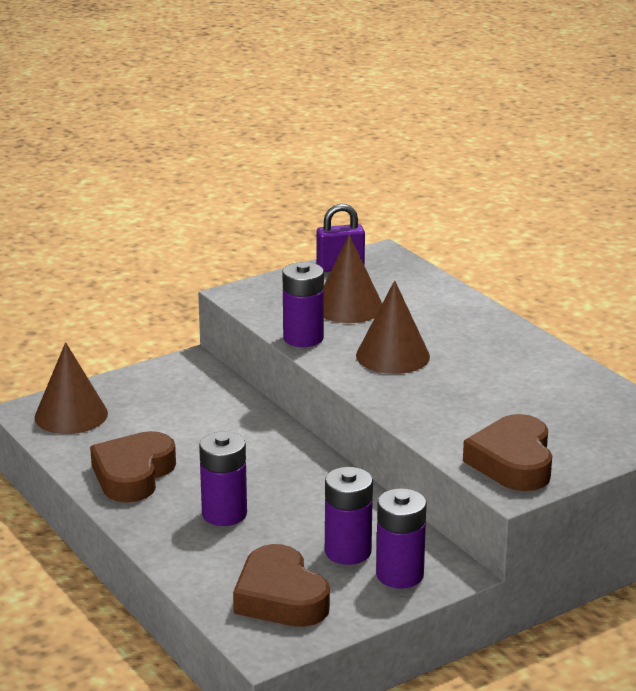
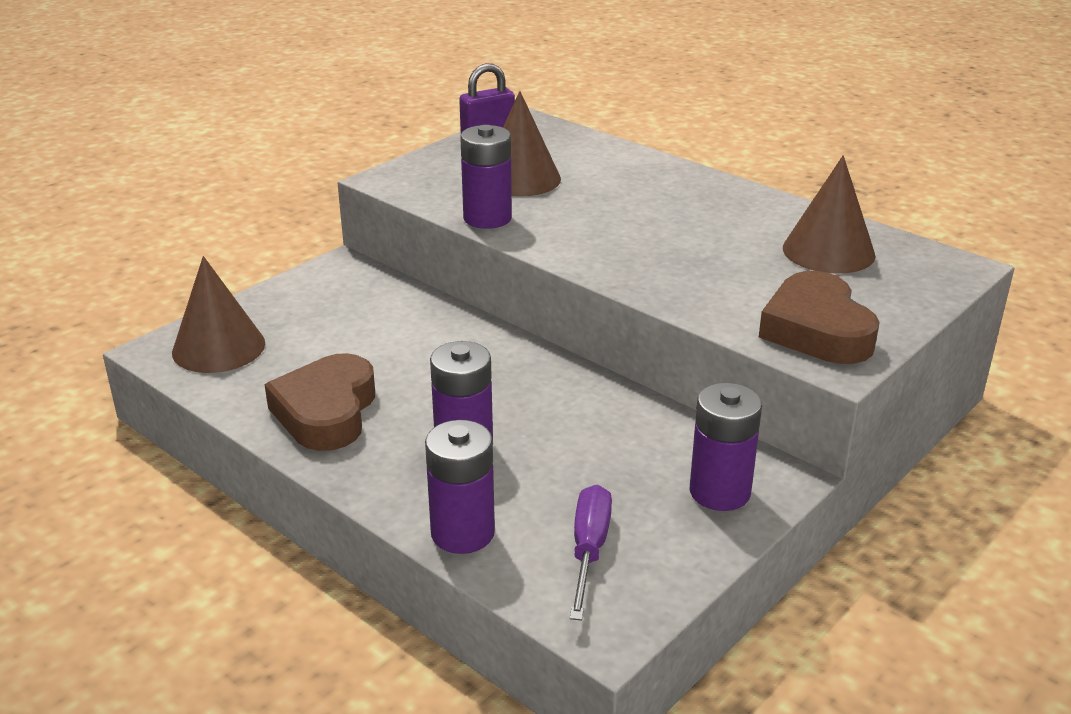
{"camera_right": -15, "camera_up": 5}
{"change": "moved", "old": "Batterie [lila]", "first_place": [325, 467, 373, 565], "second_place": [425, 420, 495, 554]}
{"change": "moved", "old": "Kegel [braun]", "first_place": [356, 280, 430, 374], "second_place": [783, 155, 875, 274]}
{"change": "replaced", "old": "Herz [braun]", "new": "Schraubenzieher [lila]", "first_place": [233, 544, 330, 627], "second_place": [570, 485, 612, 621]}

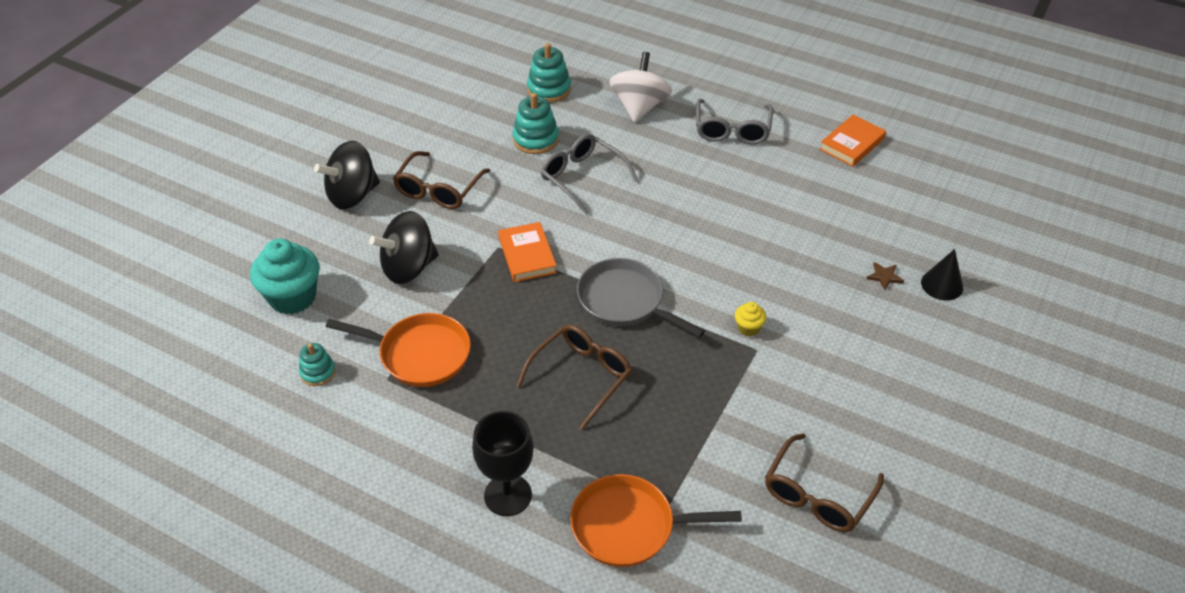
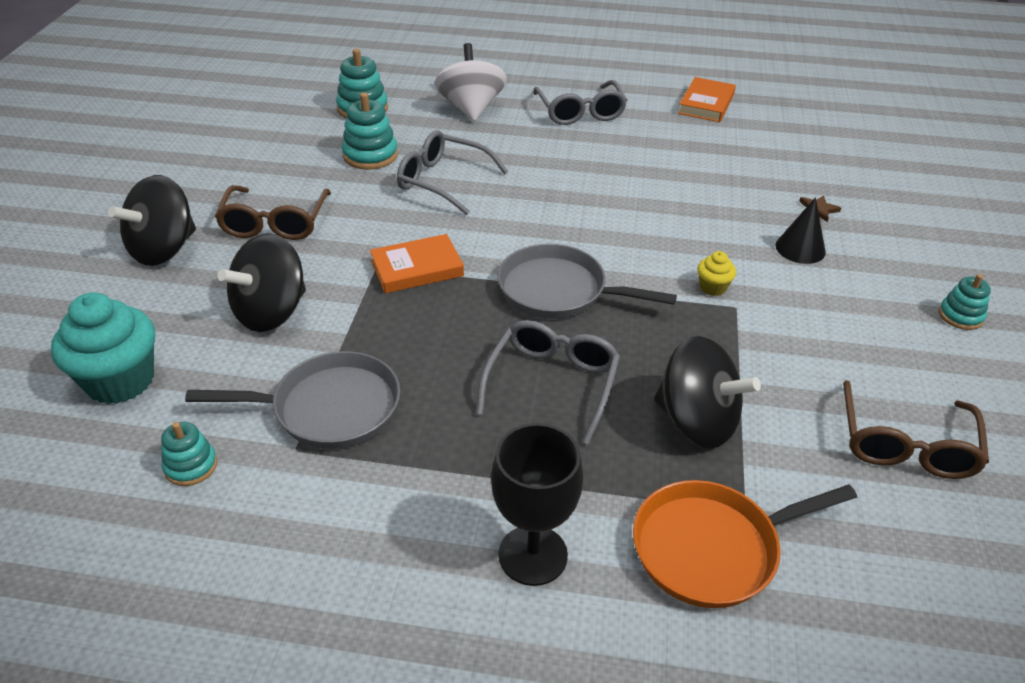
{"camera_right": -20, "camera_up": -5}
{"change": "added", "new": "Kreisel [schwarz]", "second_place": [654, 336, 761, 448]}
{"change": "added", "new": "Stapelspielzeug [türkis]", "second_place": [939, 274, 991, 330]}
{"change": "moved", "old": "Kegel [schwarz]", "first_place": [921, 249, 963, 301], "second_place": [775, 197, 826, 264]}
{"change": "recoloured", "old": "Pfanne [orange]", "new": "Pfanne [grau]", "first_place": [325, 313, 471, 387], "second_place": [185, 351, 400, 449]}
{"change": "recoloured", "old": "Brille [braun]", "new": "Brille [grau]", "first_place": [516, 324, 632, 430], "second_place": [476, 320, 620, 445]}
{"change": "turned", "old": "Buch [orange]", "first_place": [498, 222, 557, 282], "second_place": [370, 234, 464, 293], "degrees": -75}

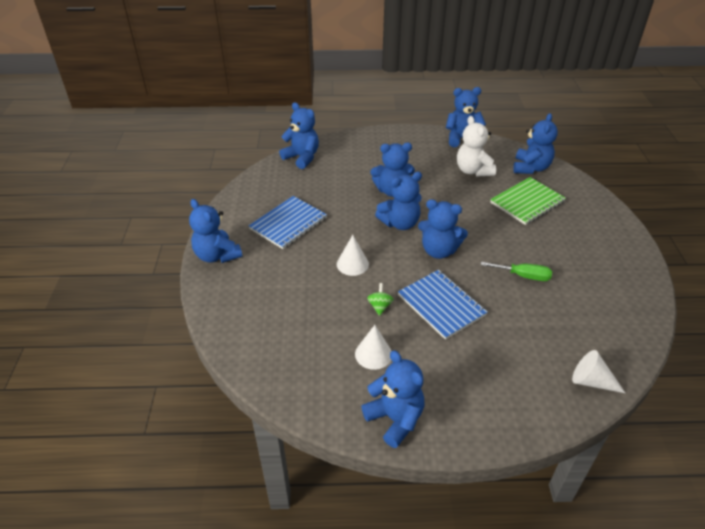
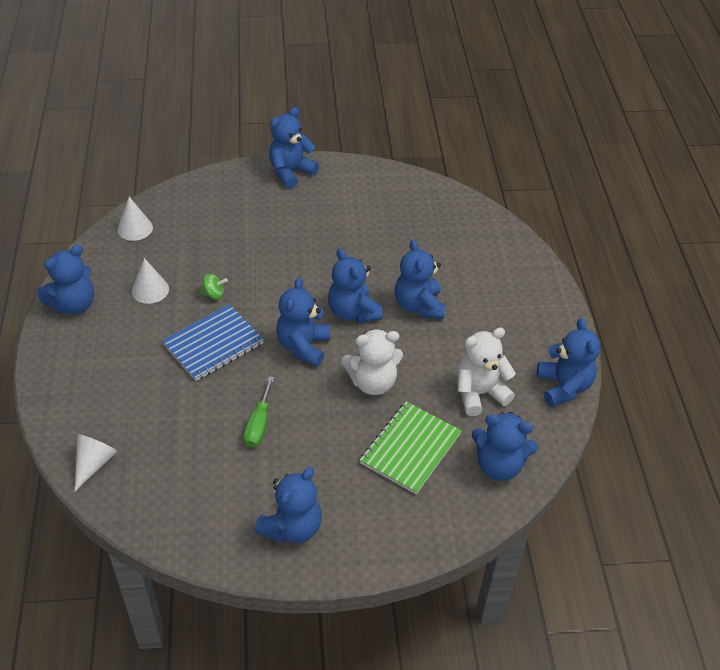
{"camera_right": 85, "camera_up": 5}
{"change": "removed", "old": "Notizbuch [blau]", "first_place": [249, 196, 327, 249]}
{"change": "added", "new": "Teddybär [weiß]", "second_place": [341, 329, 403, 395]}
{"change": "moved", "old": "Teddybär [blau]", "first_place": [279, 102, 319, 169], "second_place": [254, 467, 322, 543]}
{"change": "moved", "old": "Kegel [weiß]", "first_place": [337, 235, 369, 276], "second_place": [117, 197, 153, 241]}
{"change": "turned", "old": "Notizbuch [grün]", "first_place": [490, 177, 566, 225], "second_place": [360, 401, 462, 495], "degrees": 75}

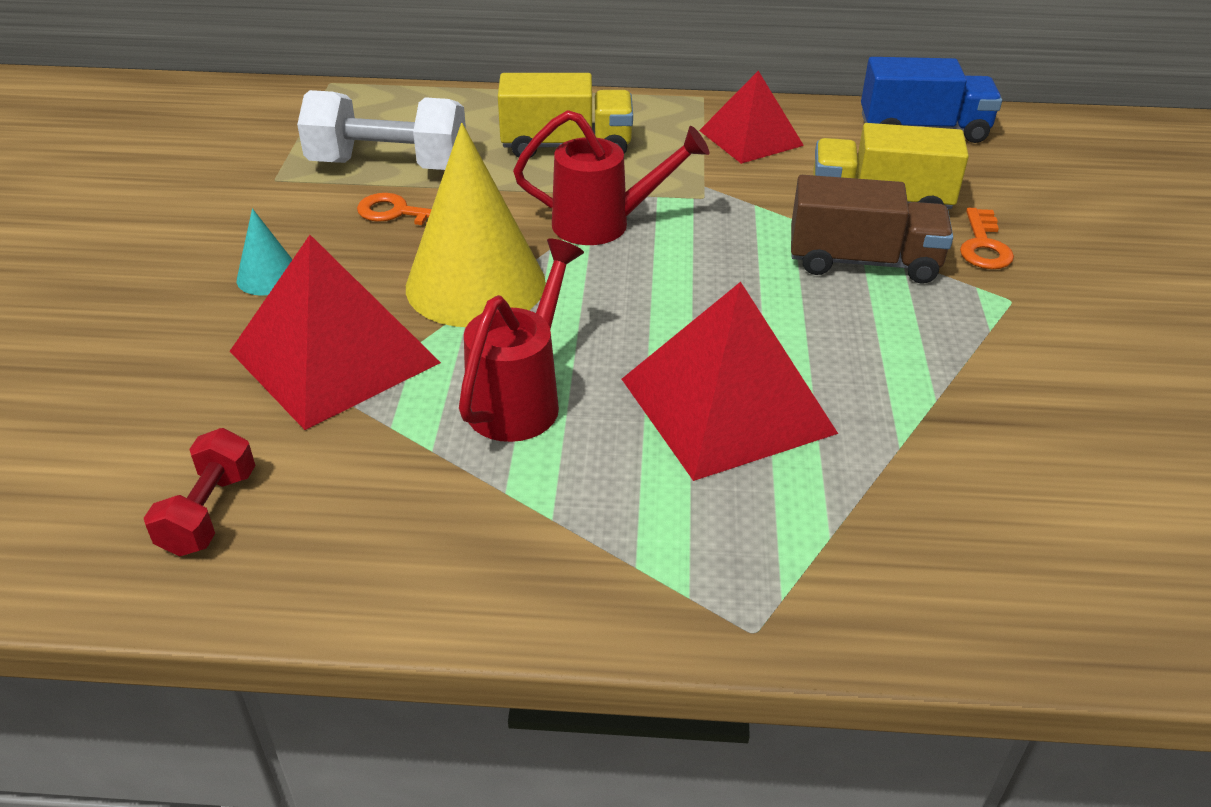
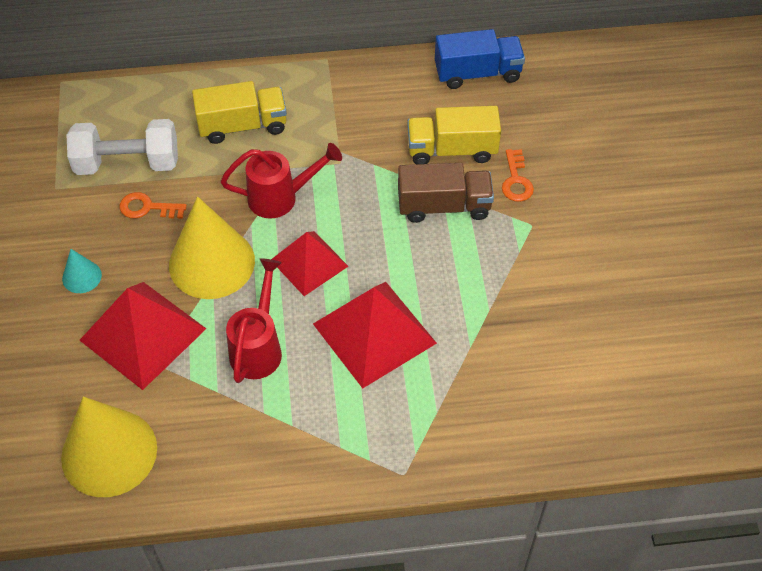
{"camera_right": -10, "camera_up": 15}
{"change": "moved", "old": "Pyramide [rot]", "first_place": [699, 71, 804, 164], "second_place": [271, 231, 349, 296]}
{"change": "replaced", "old": "Hantel [rot]", "new": "Kegel [gelb]", "first_place": [144, 428, 256, 557], "second_place": [61, 396, 157, 497]}

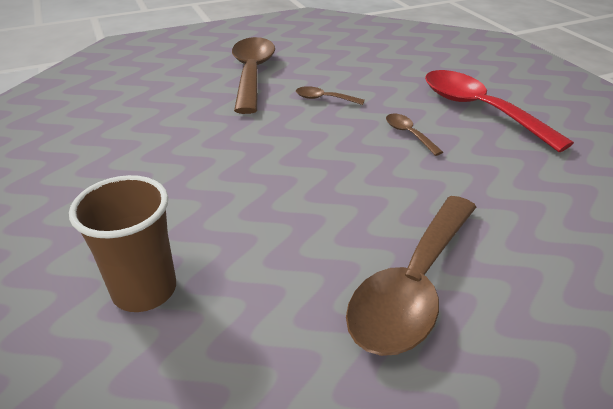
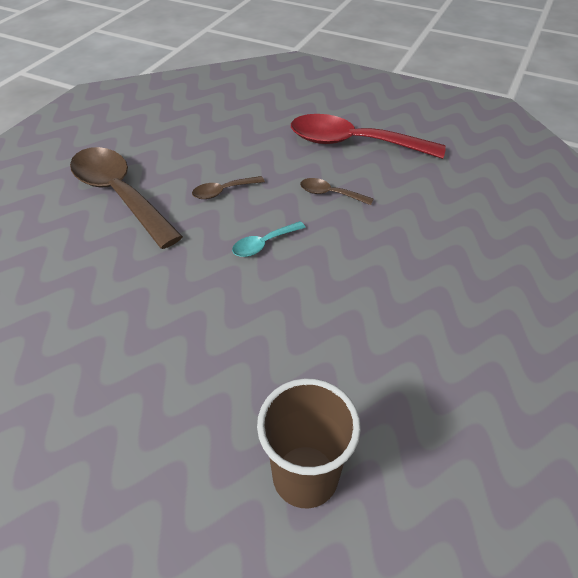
{"camera_right": -40, "camera_up": 10}
{"change": "removed", "old": "Löffel [braun]", "first_place": [346, 196, 476, 356]}
{"change": "added", "new": "Löffel [türkis]", "second_place": [232, 221, 306, 257]}

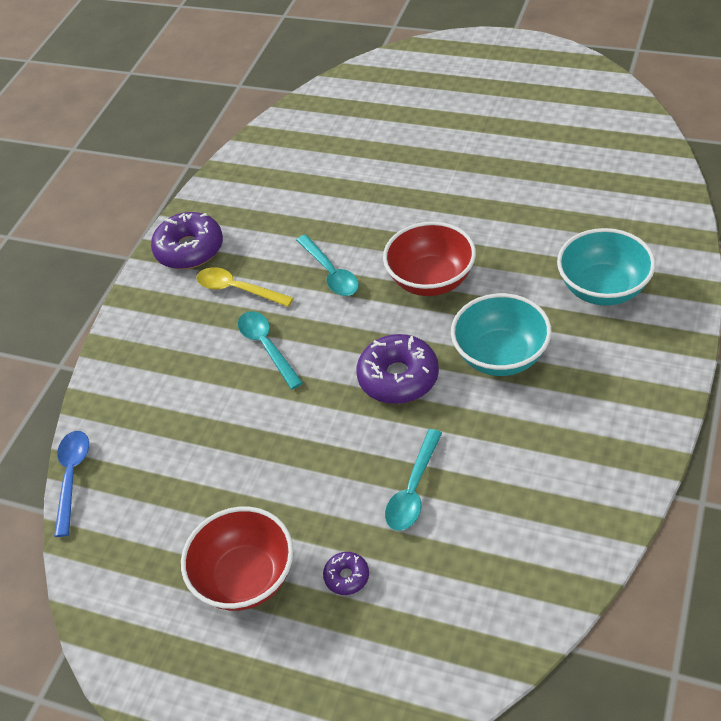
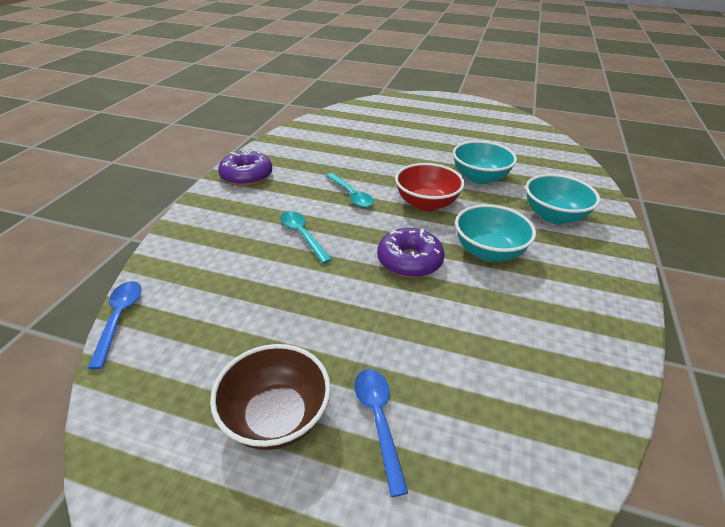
{"camera_right": -10, "camera_up": -10}
{"change": "removed", "old": "Löffel [gelb]", "first_place": [197, 267, 294, 307]}
{"change": "removed", "old": "Löffel [türkis]", "first_place": [385, 429, 442, 531]}
{"change": "added", "new": "Schüssel [türkis]", "second_place": [453, 141, 517, 184]}
{"change": "replaced", "old": "Donut [lila]", "new": "Löffel [blau]", "first_place": [323, 552, 369, 595], "second_place": [354, 369, 408, 497]}
{"change": "recoloured", "old": "Schüssel [rot]", "new": "Schüssel [braun]", "first_place": [181, 507, 294, 611], "second_place": [210, 344, 331, 450]}

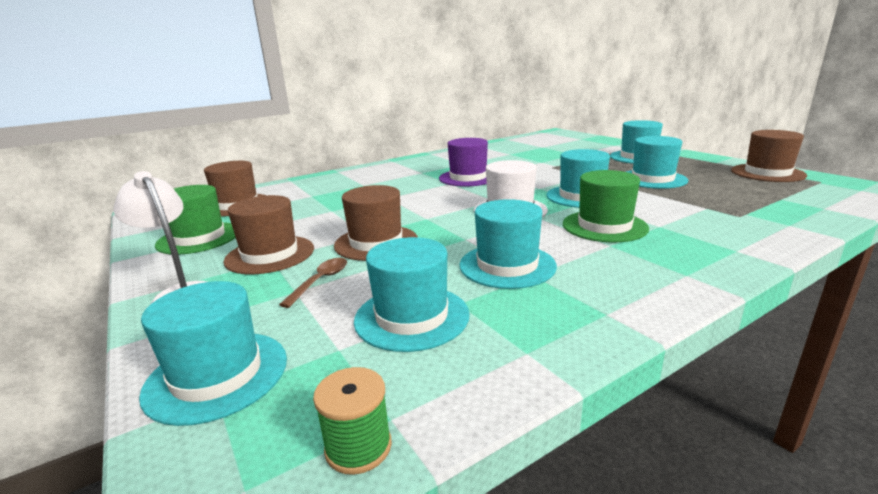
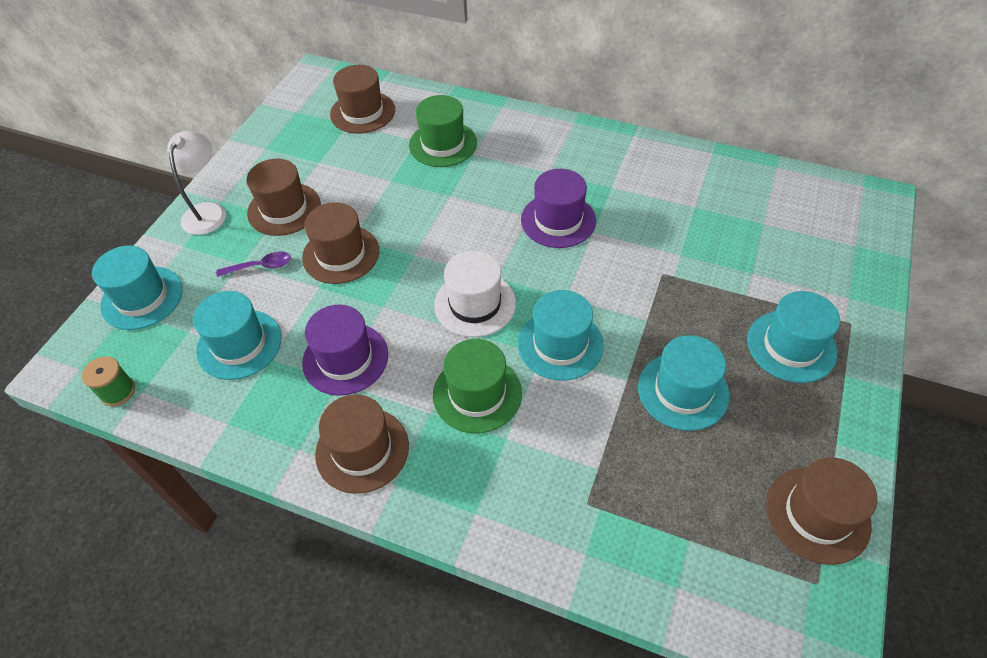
{"camera_right": 55, "camera_up": 30}
{"change": "added", "new": "Hut [braun]", "second_place": [315, 394, 409, 494]}
{"change": "moved", "old": "Hut [grün]", "first_place": [155, 185, 236, 255], "second_place": [409, 95, 477, 167]}
{"change": "recoloured", "old": "Löffel [braun]", "new": "Löffel [lila]", "first_place": [279, 258, 347, 308], "second_place": [216, 251, 291, 277]}
{"change": "recoloured", "old": "Hut [türkis]", "new": "Hut [lila]", "first_place": [459, 199, 557, 289], "second_place": [302, 305, 388, 396]}

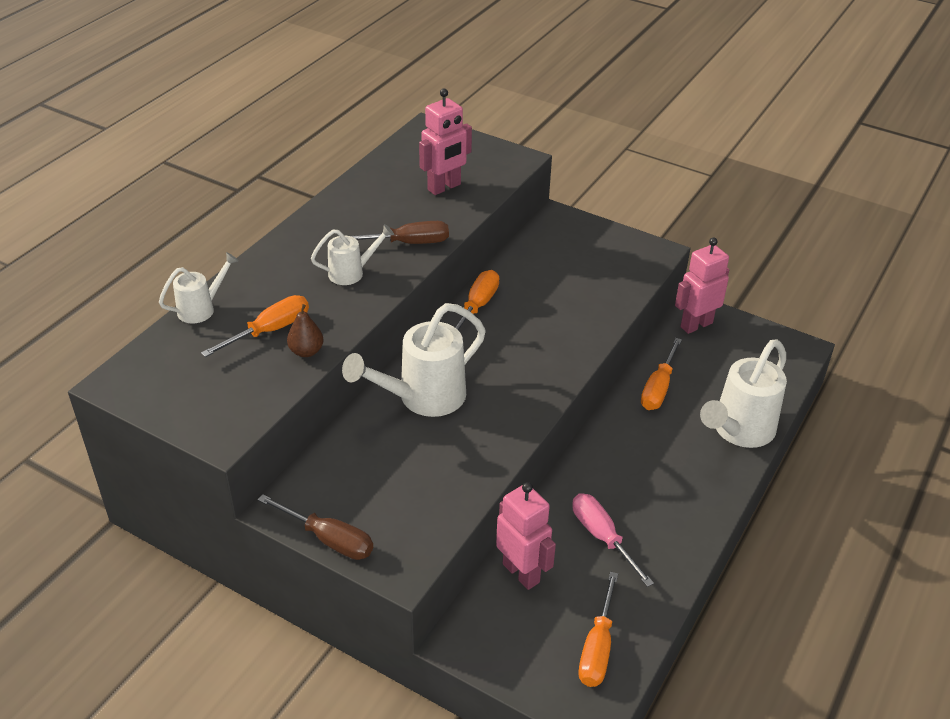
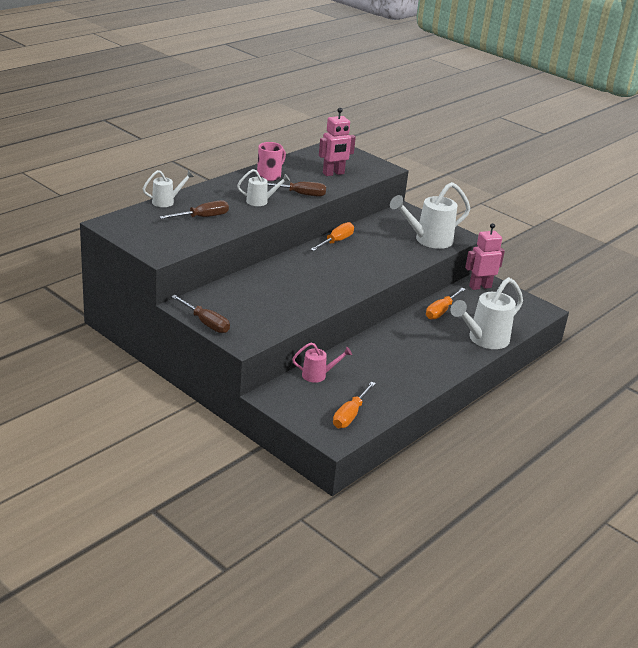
{"camera_right": 10, "camera_up": -10}
{"change": "removed", "old": "Birne [braun]", "first_place": [287, 304, 324, 357]}
{"change": "removed", "old": "Schraubenzieher [rosa]", "first_place": [572, 493, 654, 587]}
{"change": "added", "new": "Tasse [rosa]", "second_place": [257, 142, 286, 181]}
{"change": "moved", "old": "Gießkanne [weiß]", "first_place": [342, 303, 486, 417], "second_place": [390, 182, 470, 249]}
{"change": "replaced", "old": "Roboter [rosa]", "new": "Gießkanne [rosa]", "first_place": [496, 482, 556, 590], "second_place": [292, 343, 352, 383]}
{"change": "recoloured", "old": "Schraubenzieher [orange]", "new": "Schraubenzieher [braun]", "first_place": [201, 295, 309, 357], "second_place": [159, 200, 229, 219]}

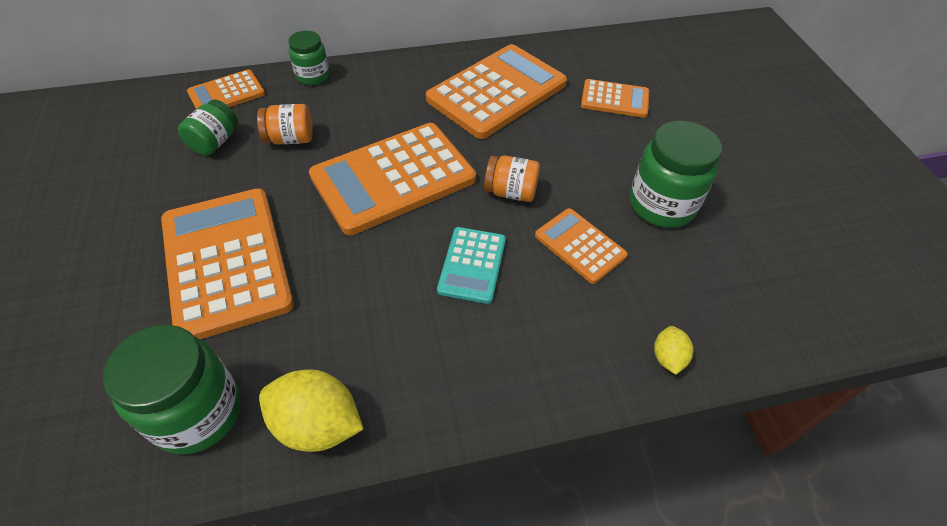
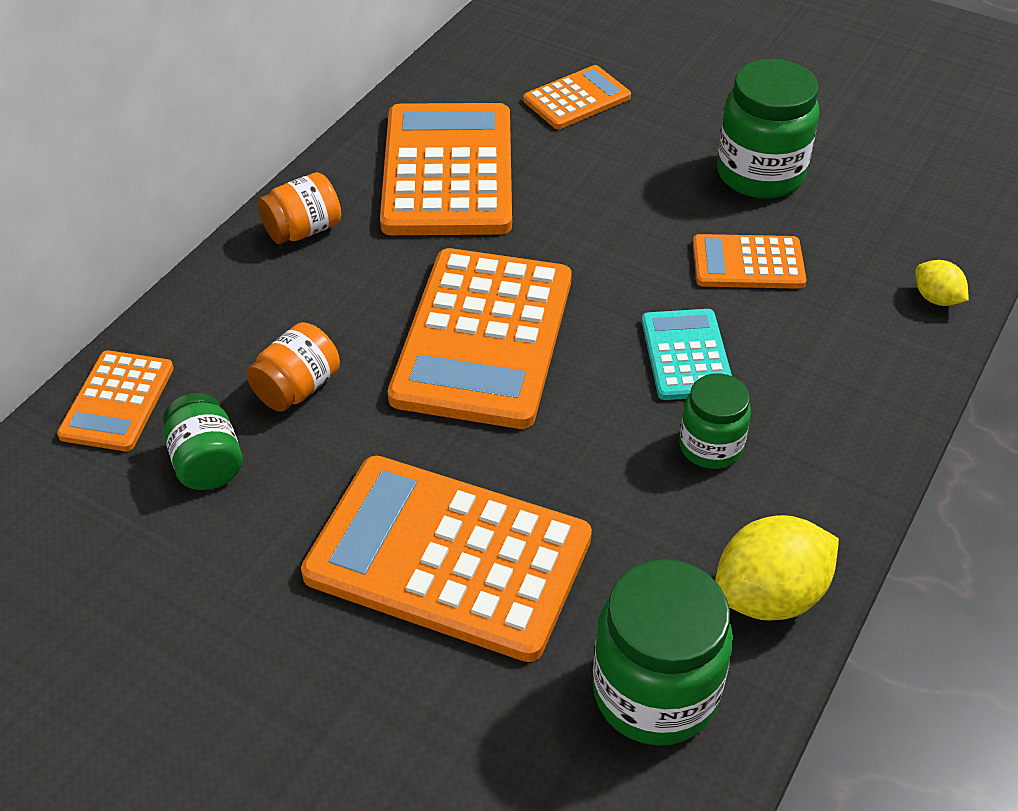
{"camera_right": -45, "camera_up": -5}
{"change": "moved", "old": "Einmachglas [grün]", "first_place": [288, 31, 329, 85], "second_place": [679, 373, 751, 469]}
{"change": "moved", "old": "Einmachglas [orange]", "first_place": [484, 156, 540, 202], "second_place": [258, 172, 341, 244]}
{"change": "turned", "old": "Taschenrechner [türkis]", "first_place": [437, 227, 506, 304], "second_place": [642, 309, 732, 400], "degrees": -150}

